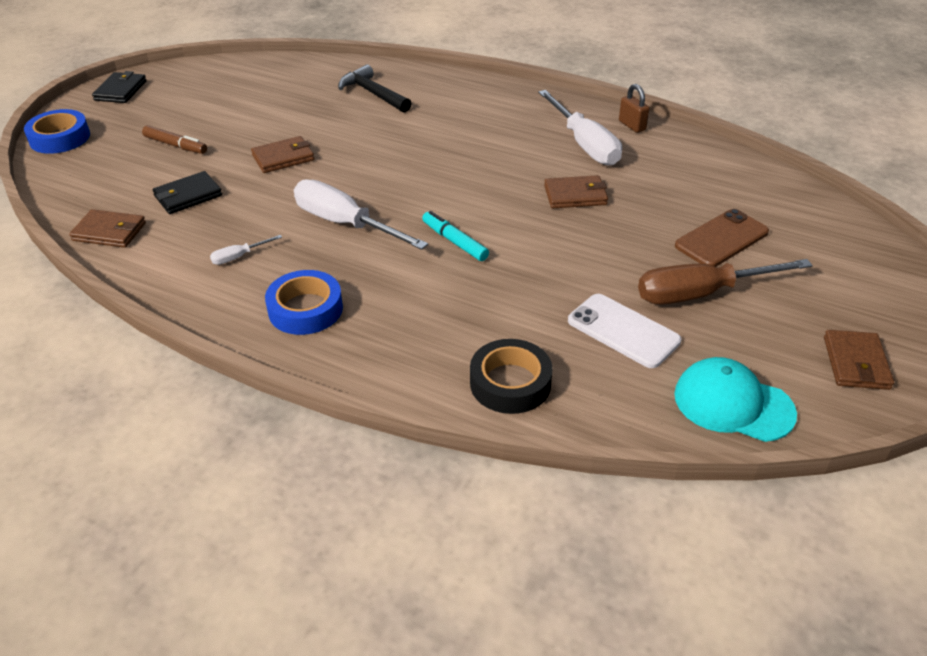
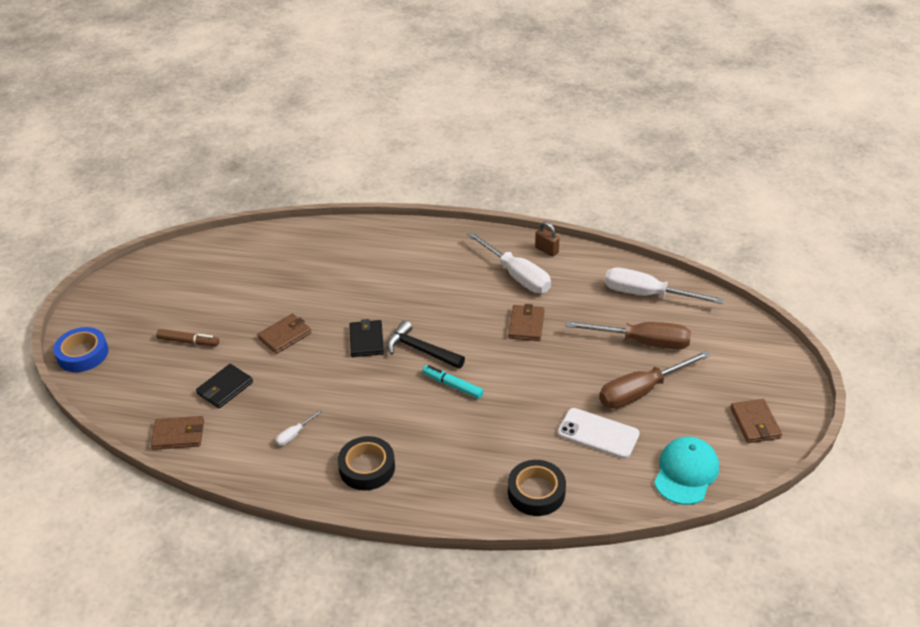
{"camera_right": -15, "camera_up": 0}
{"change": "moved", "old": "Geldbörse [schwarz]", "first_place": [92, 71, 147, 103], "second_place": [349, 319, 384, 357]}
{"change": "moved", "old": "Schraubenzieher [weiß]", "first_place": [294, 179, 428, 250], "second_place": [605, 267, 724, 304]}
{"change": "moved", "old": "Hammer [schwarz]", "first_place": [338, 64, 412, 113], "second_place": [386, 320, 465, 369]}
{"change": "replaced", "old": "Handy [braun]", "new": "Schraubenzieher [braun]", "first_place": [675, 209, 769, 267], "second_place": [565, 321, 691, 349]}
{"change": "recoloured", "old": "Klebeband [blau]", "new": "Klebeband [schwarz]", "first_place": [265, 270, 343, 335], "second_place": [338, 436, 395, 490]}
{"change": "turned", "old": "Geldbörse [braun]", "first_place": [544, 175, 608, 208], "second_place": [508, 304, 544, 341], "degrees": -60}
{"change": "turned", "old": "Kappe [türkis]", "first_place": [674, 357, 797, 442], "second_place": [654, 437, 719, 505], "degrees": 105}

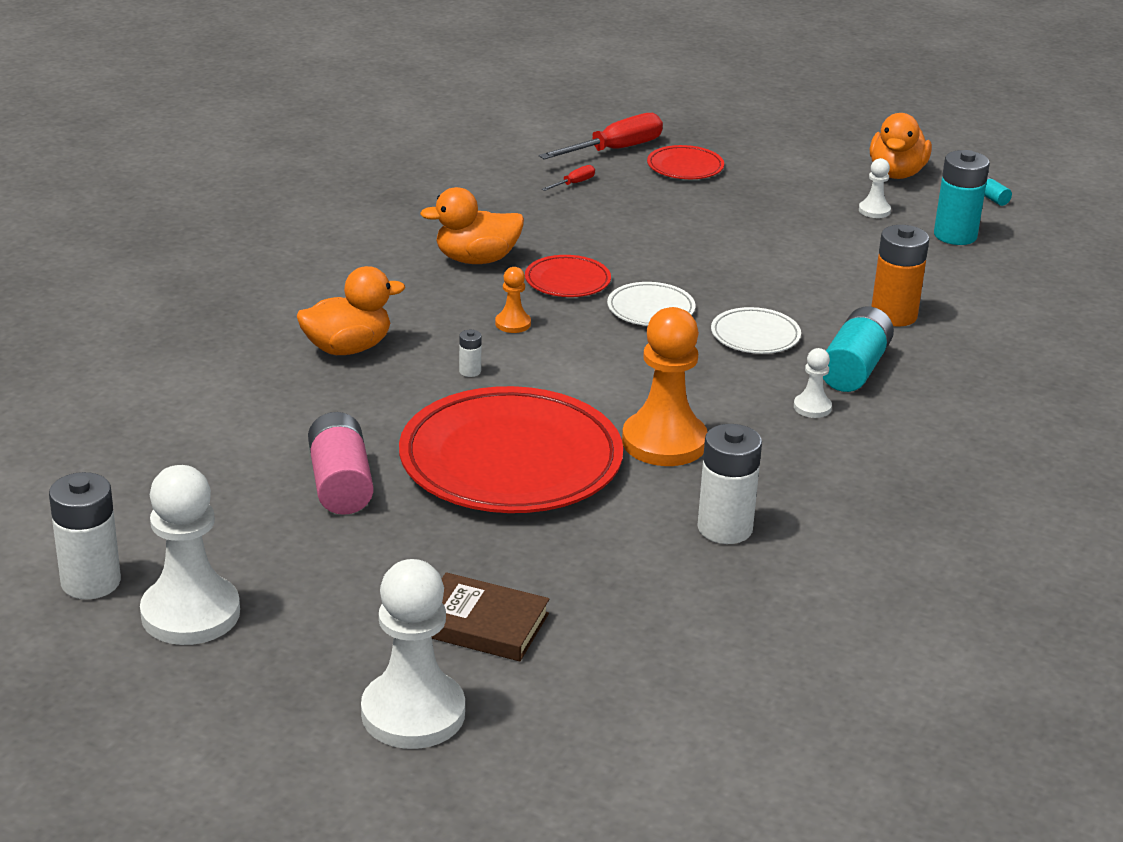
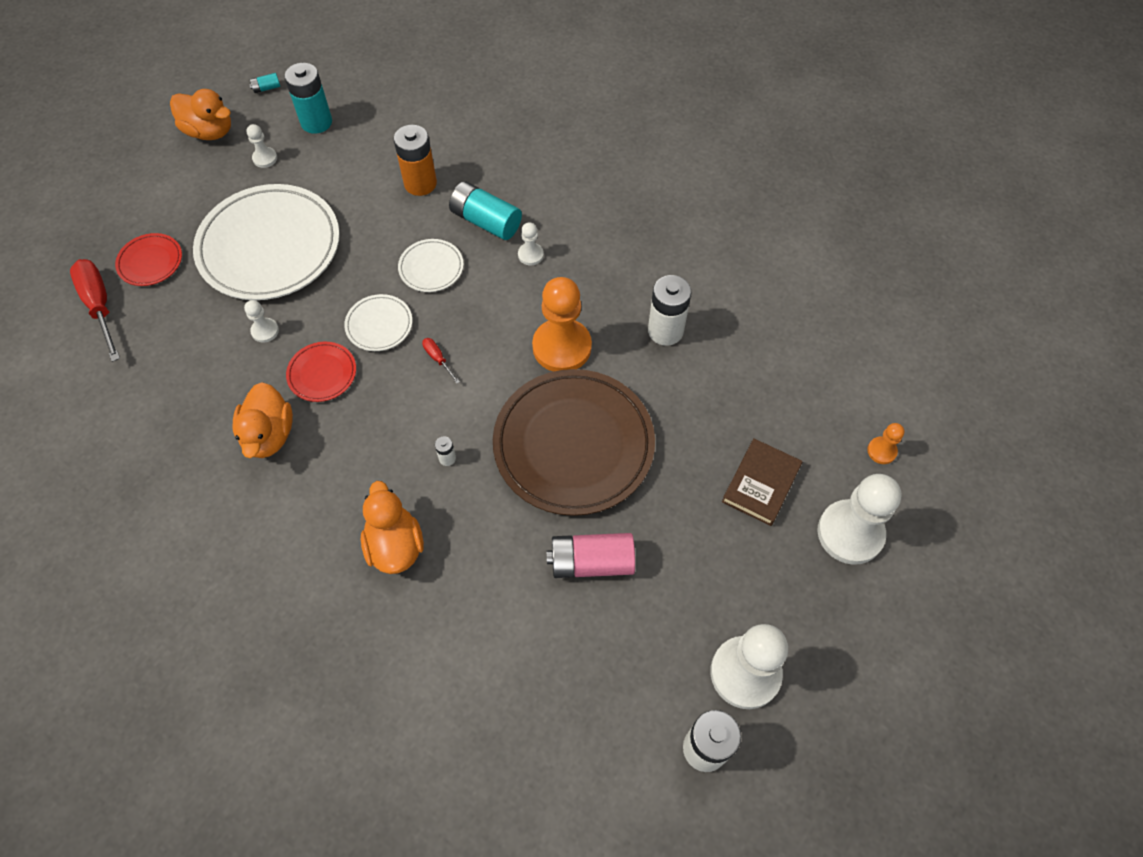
{"camera_right": -80, "camera_up": 30}
{"change": "added", "new": "Teller [weiß]", "second_place": [193, 184, 340, 300]}
{"change": "added", "new": "Bauer [weiß]", "second_place": [244, 300, 279, 343]}
{"change": "moved", "old": "Bauer [orange]", "first_place": [495, 267, 531, 333], "second_place": [867, 423, 904, 464]}
{"change": "moved", "old": "Schraubenzieher [rot]", "first_place": [542, 165, 595, 191], "second_place": [422, 338, 460, 384]}
{"change": "recoloured", "old": "Teller [rot]", "new": "Teller [braun]", "first_place": [399, 386, 623, 513], "second_place": [493, 369, 655, 516]}

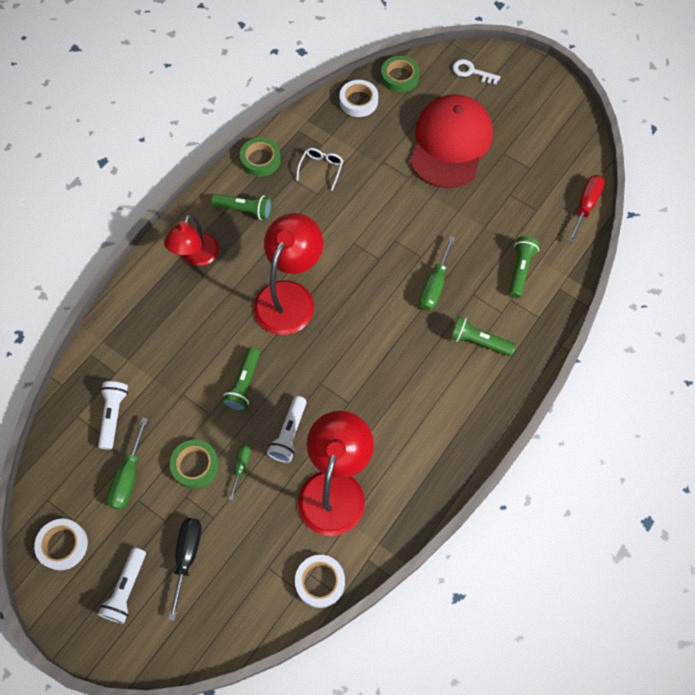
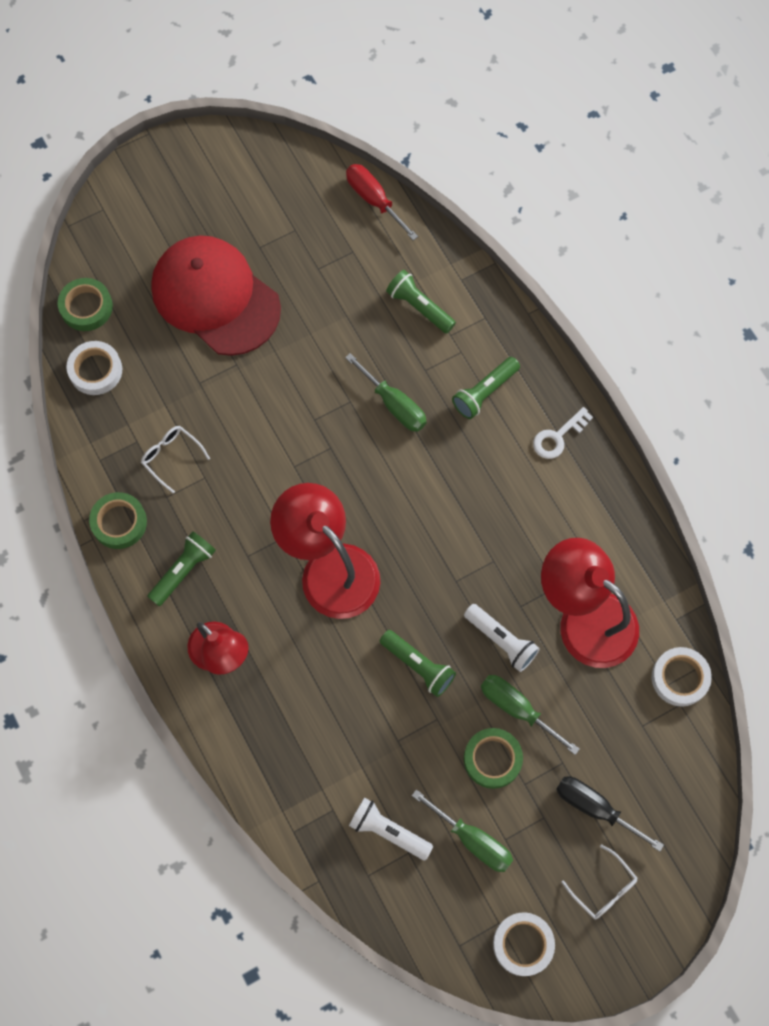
{"camera_right": -65, "camera_up": 5}
{"change": "moved", "old": "Schlüssel [weiß]", "first_place": [452, 59, 501, 85], "second_place": [533, 407, 593, 459]}
{"change": "replaced", "old": "Taschenlampe [weiß]", "new": "Brille [weiß]", "first_place": [98, 548, 146, 624], "second_place": [561, 844, 638, 920]}
{"change": "resized", "old": "Schraubenzieher [grün]", "first_place": [229, 445, 251, 500], "second_place": [481, 675, 580, 755], "factor": 1.67}

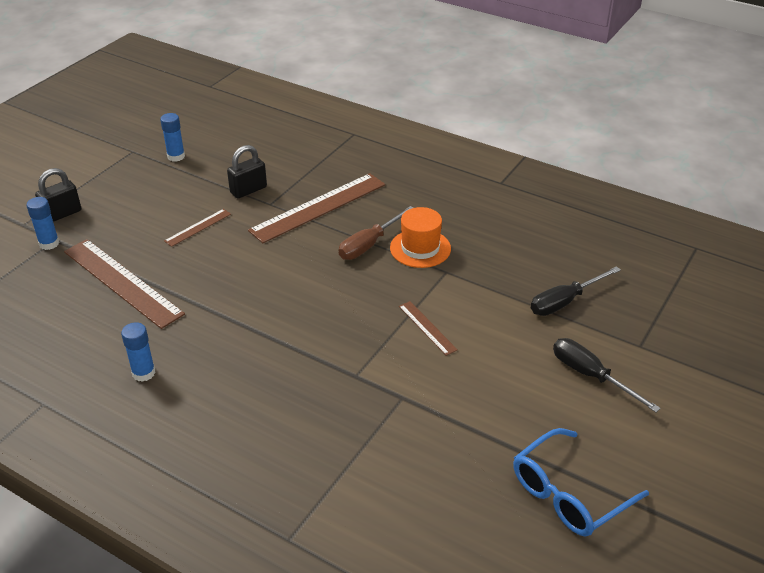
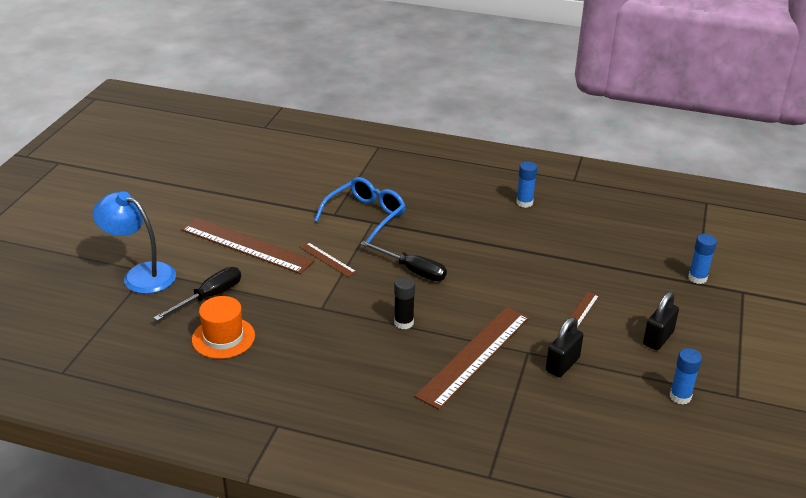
{"camera_right": 165, "camera_up": -5}
{"change": "added", "new": "Lampe [blau]", "second_place": [93, 191, 176, 294]}
{"change": "moved", "old": "Vorhängeschloss [schwarz]", "first_place": [35, 168, 81, 222], "second_place": [643, 292, 679, 350]}
{"change": "moved", "old": "Lineal [braun]", "first_place": [64, 239, 185, 329], "second_place": [181, 218, 315, 274]}
{"change": "moved", "old": "Hut [orange]", "first_place": [390, 207, 451, 268], "second_place": [192, 296, 255, 359]}
{"change": "moved", "old": "Brille [blau]", "first_place": [513, 428, 649, 537], "second_place": [314, 177, 405, 243]}
{"change": "moved", "old": "Schraubenzieher [schwarz]", "first_place": [553, 338, 661, 412], "second_place": [360, 241, 447, 281]}
{"change": "replaced", "old": "Schraubenzieher [braun]", "new": "Klebestift [schwarz]", "first_place": [338, 206, 414, 260], "second_place": [394, 276, 415, 329]}

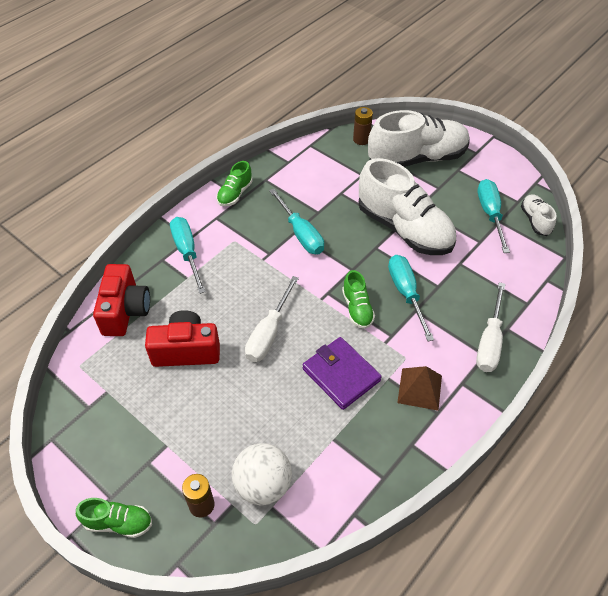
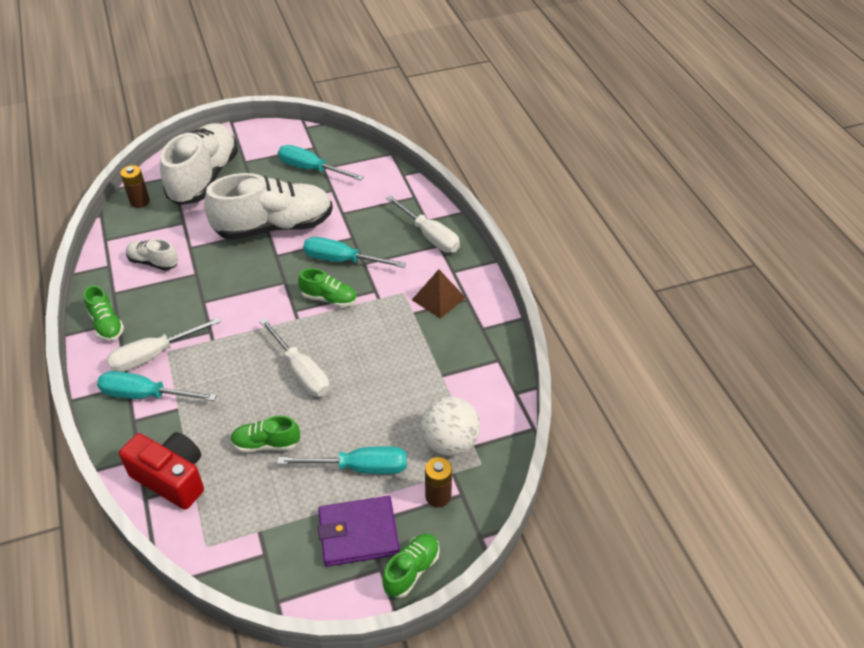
{"camera_right": -60, "camera_up": -5}
{"change": "added", "new": "Schraubenzieher [weiß]", "second_place": [107, 317, 221, 372]}
{"change": "moved", "old": "Schraubenzieher [türkis]", "first_place": [269, 189, 324, 254], "second_place": [277, 446, 407, 474]}
{"change": "moved", "old": "Geldbörse [lila]", "first_place": [302, 337, 382, 410], "second_place": [318, 496, 400, 567]}
{"change": "moved", "old": "Schuh [weiß]", "first_place": [521, 194, 557, 236], "second_place": [126, 239, 178, 271]}
{"change": "replaced", "old": "Kamera [rot]", "new": "Schuh [grün]", "first_place": [145, 310, 220, 367], "second_place": [230, 415, 300, 453]}

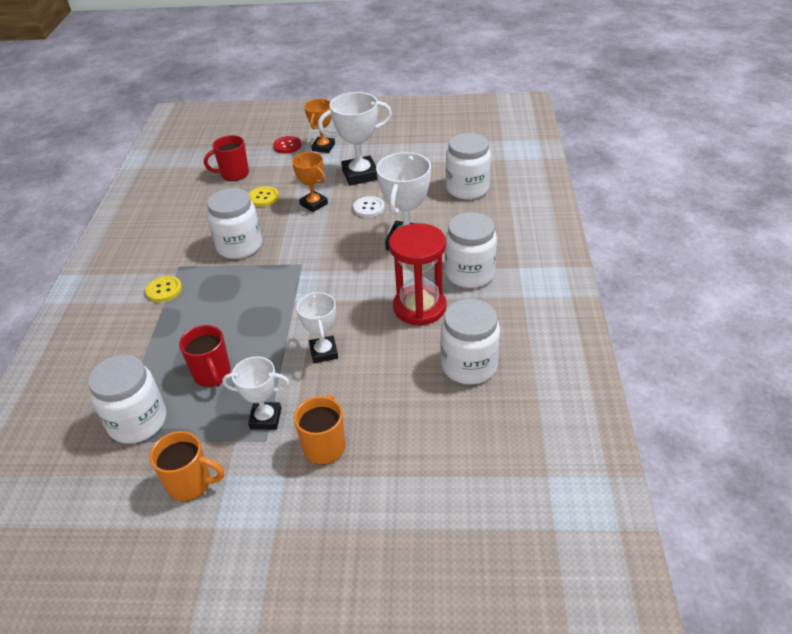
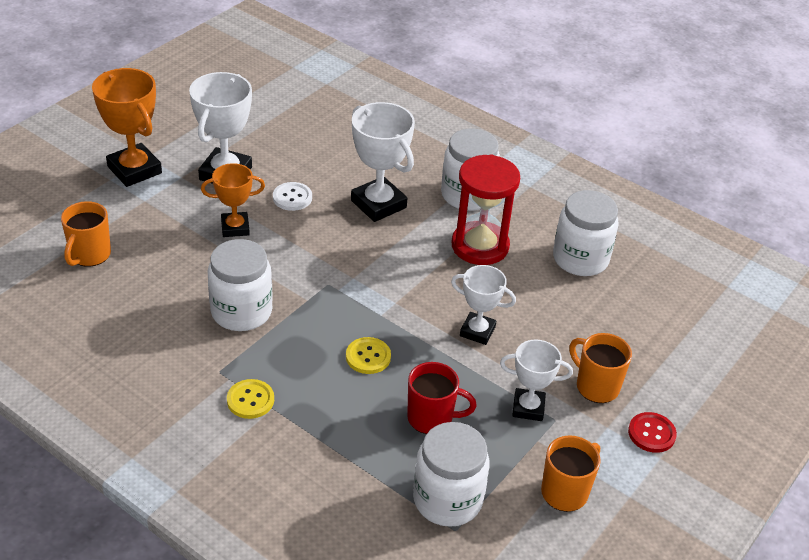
{"camera_right": -60, "camera_up": 0}
{"change": "removed", "old": "Einmachglas [weiß]", "first_place": [446, 133, 491, 200]}
{"change": "moved", "old": "Knopf [gelb]", "first_place": [249, 186, 279, 207], "second_place": [346, 337, 391, 374]}
{"change": "moved", "old": "Knopf [rot]", "first_place": [273, 136, 302, 154], "second_place": [628, 412, 677, 453]}
{"change": "recoloured", "old": "Tasse [rot]", "new": "Tasse [orange]", "first_place": [204, 135, 249, 181], "second_place": [61, 201, 111, 267]}
{"change": "turned", "old": "Pokal [weiß]", "first_place": [222, 356, 290, 430], "second_place": [500, 339, 573, 421], "degrees": 60}
{"change": "resized", "old": "Pokal [orange]", "first_place": [304, 99, 335, 153], "second_place": [92, 68, 162, 187], "factor": 1.59}

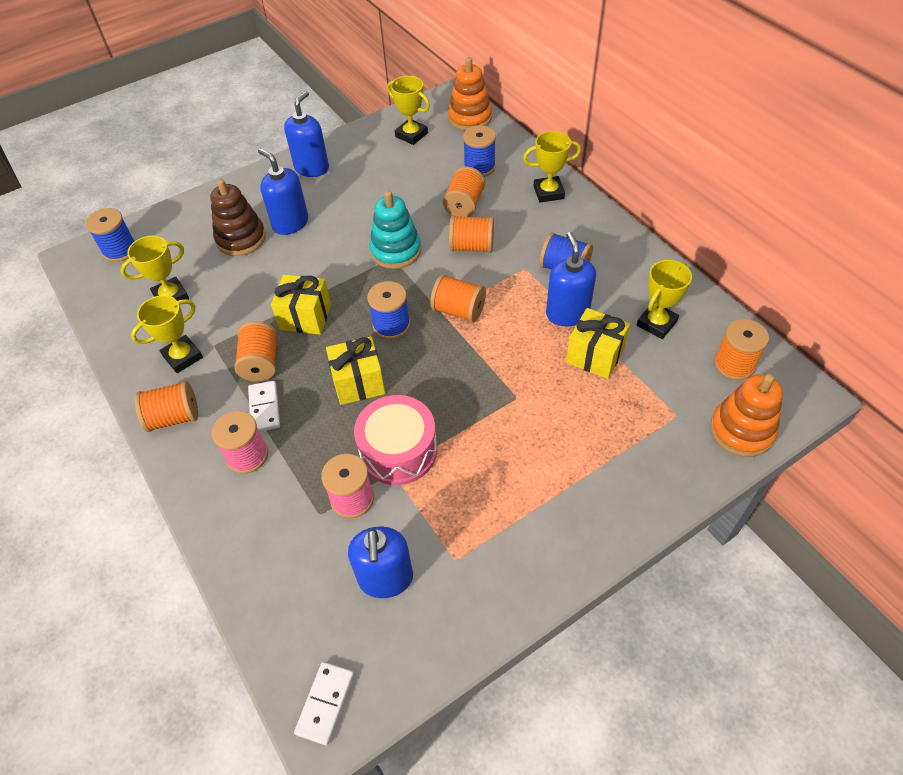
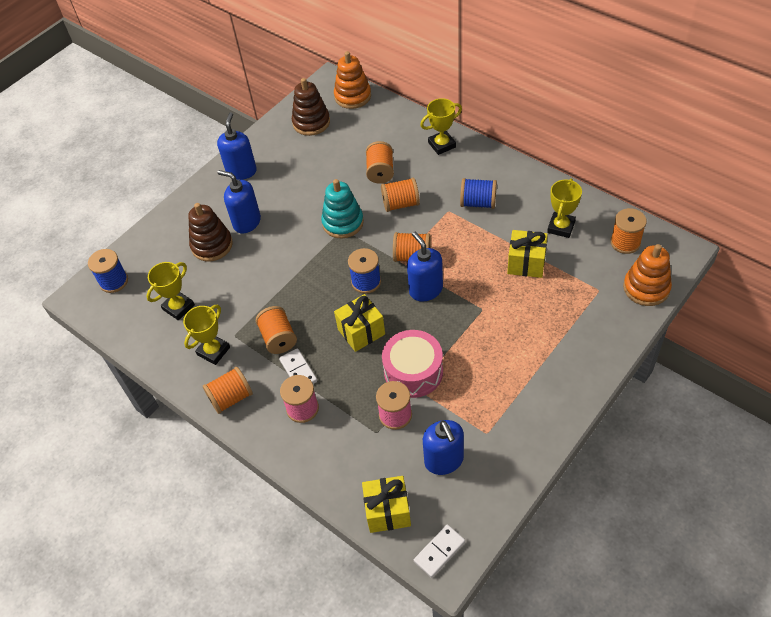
{"camera_right": -15, "camera_up": 0}
{"change": "removed", "old": "Garnrolle [blau]", "first_place": [463, 125, 496, 177]}
{"change": "moved", "old": "Geschenk [gelb]", "first_place": [271, 274, 331, 335], "second_place": [362, 476, 411, 533]}
{"change": "moved", "old": "Seifenspender [blau]", "first_place": [546, 232, 596, 326], "second_place": [407, 232, 443, 302]}
{"change": "replaced", "old": "Pokal [gelb]", "new": "Stapelspielzeug [braun]", "first_place": [387, 76, 430, 145], "second_place": [292, 78, 330, 136]}
{"change": "turned", "old": "Dominostein [weiß]", "first_place": [294, 662, 354, 745], "second_place": [414, 524, 465, 578], "degrees": 45}

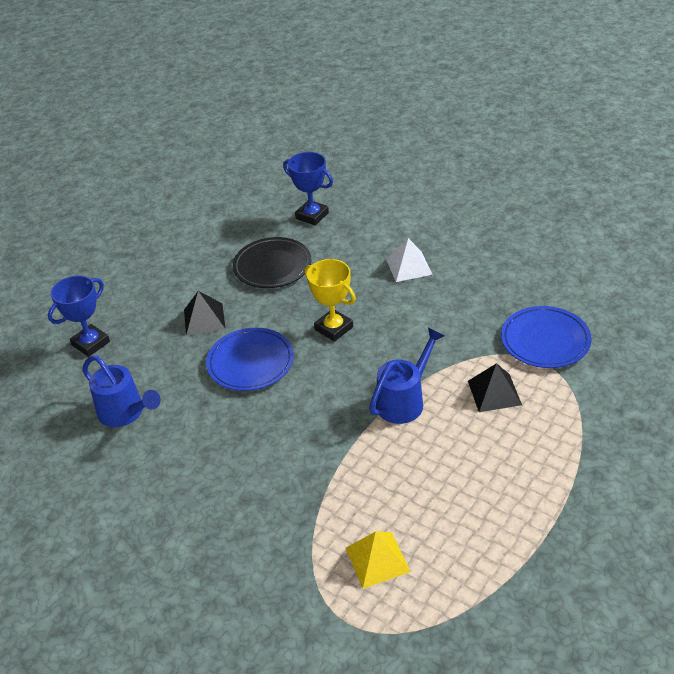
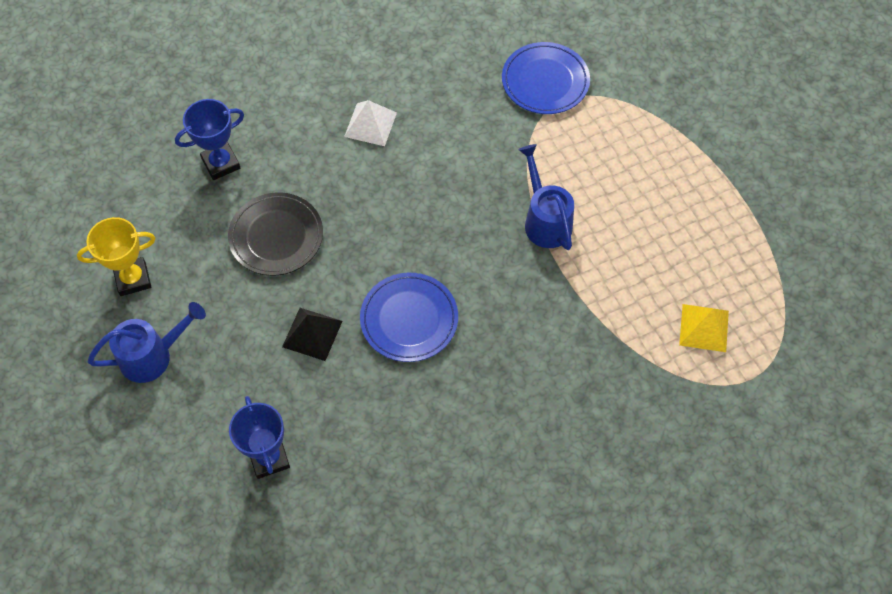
{"camera_right": -65, "camera_up": 20}
{"change": "removed", "old": "Pyramide [schwarz]", "first_place": [468, 363, 522, 412]}
{"change": "moved", "old": "Gießkanne [blau]", "first_place": [82, 355, 161, 427], "second_place": [87, 302, 206, 383]}
{"change": "moved", "old": "Pokal [gelb]", "first_place": [305, 259, 356, 342], "second_place": [77, 217, 156, 296]}

